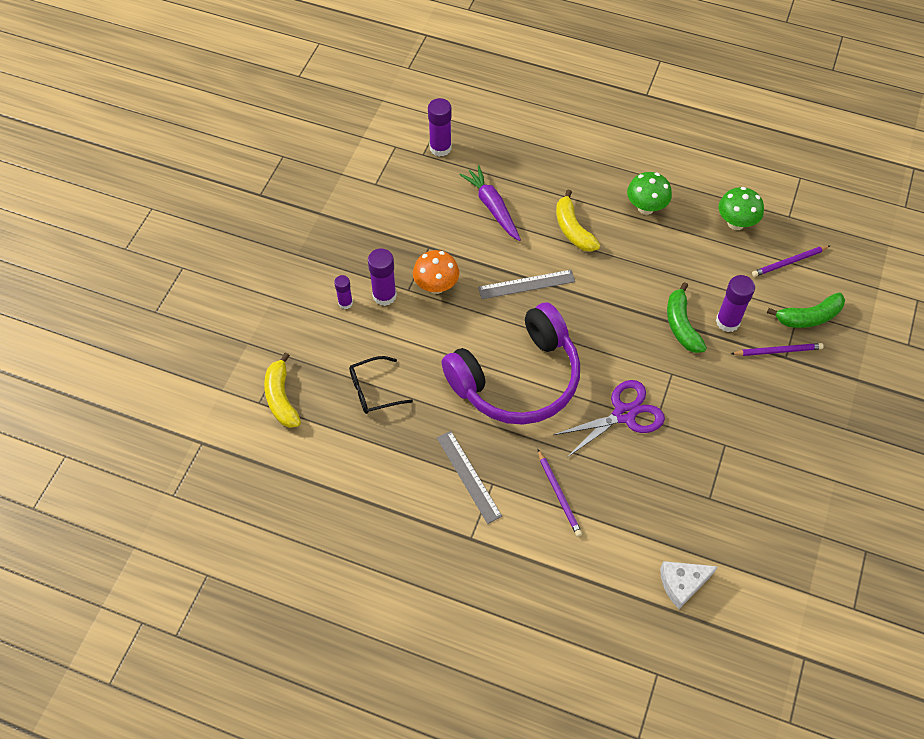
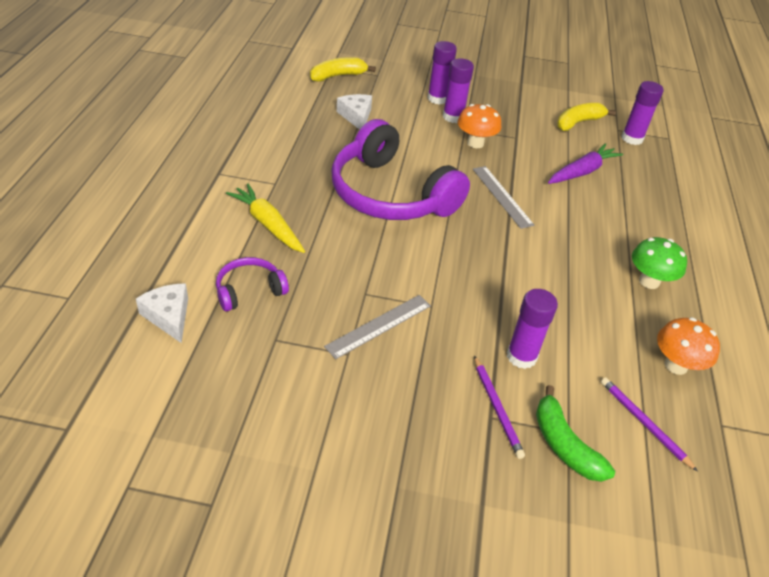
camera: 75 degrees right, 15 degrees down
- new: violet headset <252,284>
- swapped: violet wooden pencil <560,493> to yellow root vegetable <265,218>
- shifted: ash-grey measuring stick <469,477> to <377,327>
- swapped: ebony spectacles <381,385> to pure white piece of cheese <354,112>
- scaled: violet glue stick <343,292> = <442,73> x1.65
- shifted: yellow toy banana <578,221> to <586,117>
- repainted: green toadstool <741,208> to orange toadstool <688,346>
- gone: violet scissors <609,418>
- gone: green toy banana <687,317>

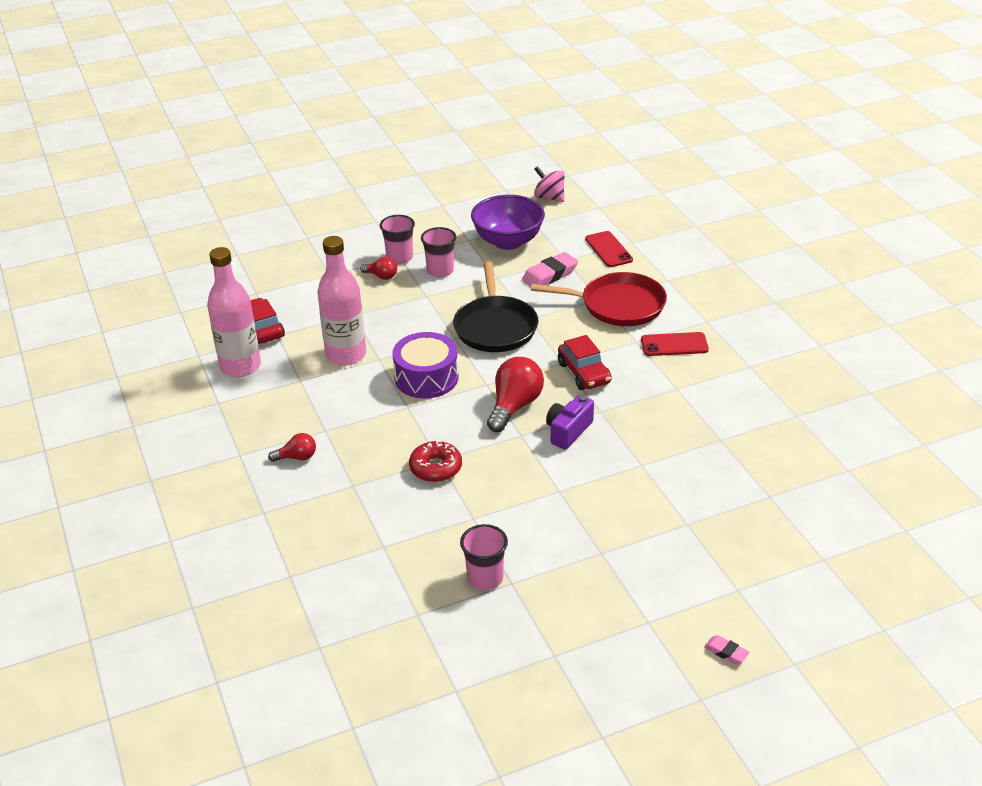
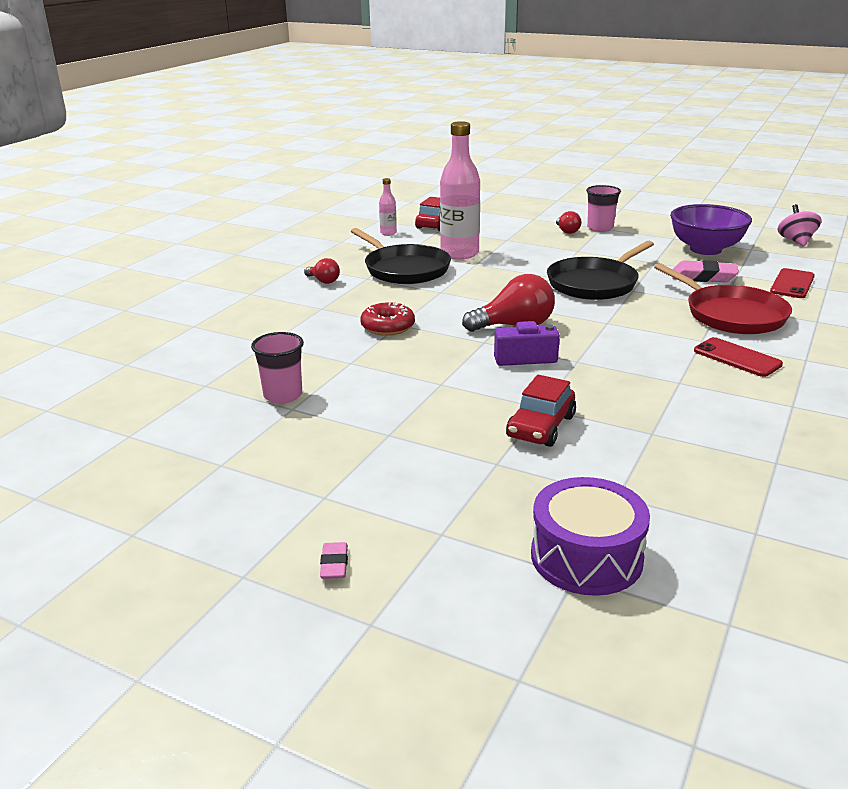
camera: 50 degrees right, 10 degrees down
- new: ebony frying pan <401,256>
- scaled: rosy bottle <234,312> = <388,207> x0.46
- shifted: crimson toy car <585,362> to <541,411>
- shifted: violet snare drum <425,365> to <590,536>
- gone: rosy cup <438,252>

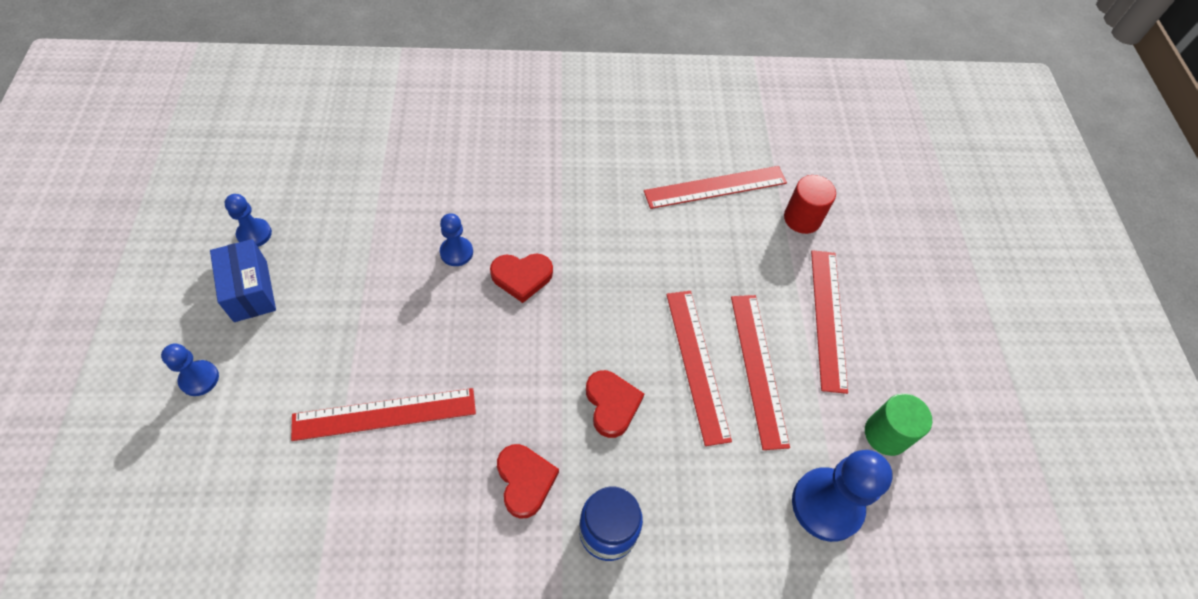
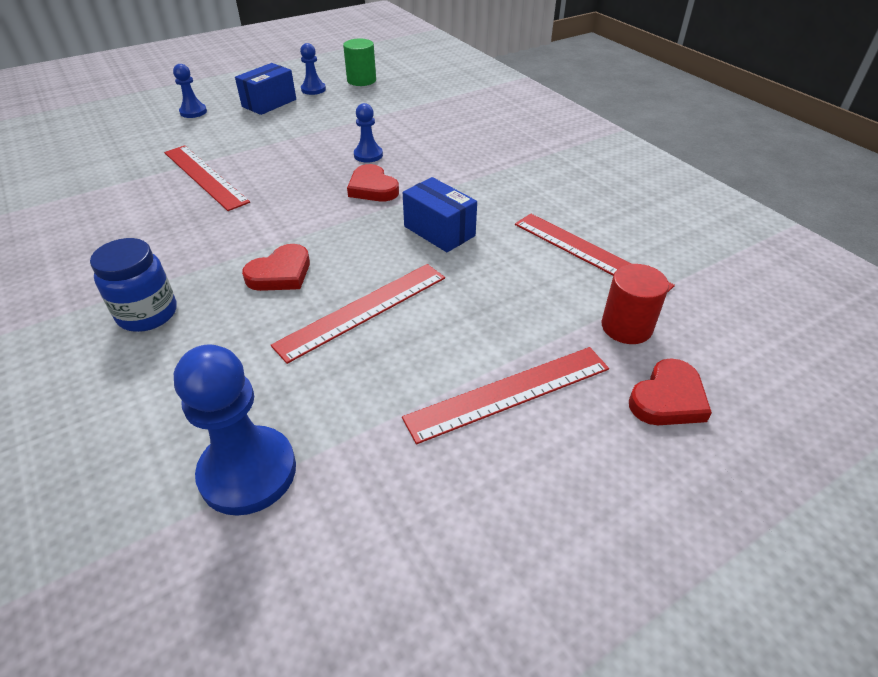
camera: 65 degrees right, 15 degrees down
- shifted: green solid cylinder <898,424> to <359,62>
- new: royal blue box <440,214>
- shifted: crimson heart <528,481> to <670,391>
- gone: crimson measuring stick <760,372>

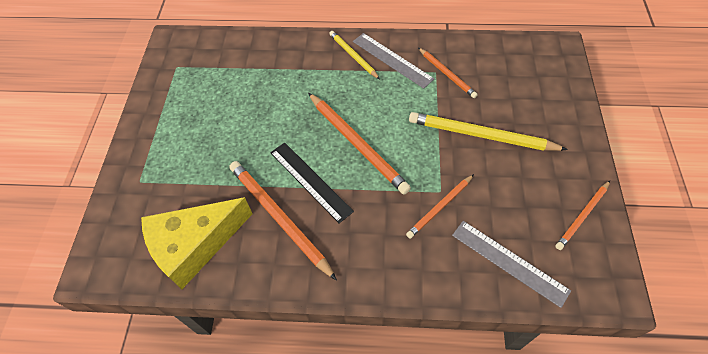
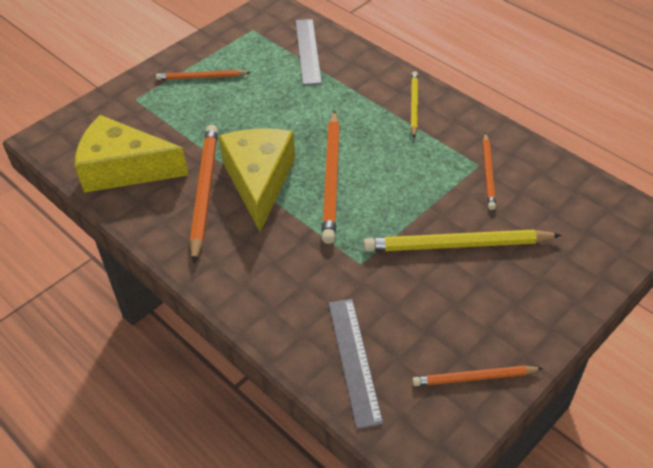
camera: 40 degrees right, 10 degrees down
- shifted: orange wooden pencil <440,206> to <203,75>
- swapped: ebony measuring stick <312,182> to yellow piece of cheese <256,180>
- shifted: ash-grey measuring stick <393,61> to <308,52>
- rotated: yellow wooden pencil <488,131> = <462,241> 60 degrees counterclockwise

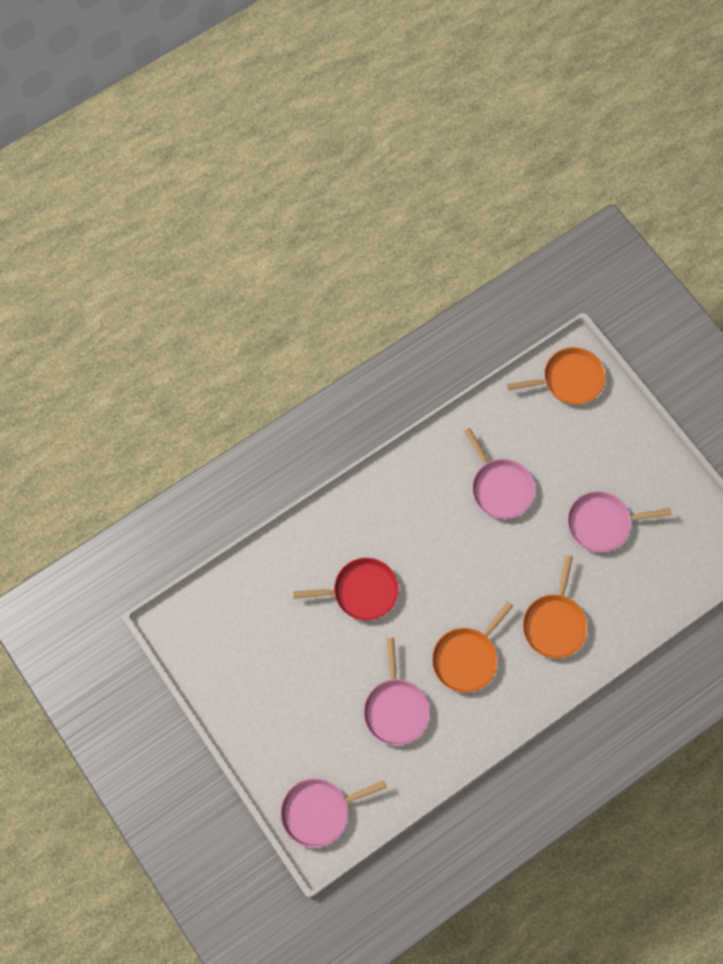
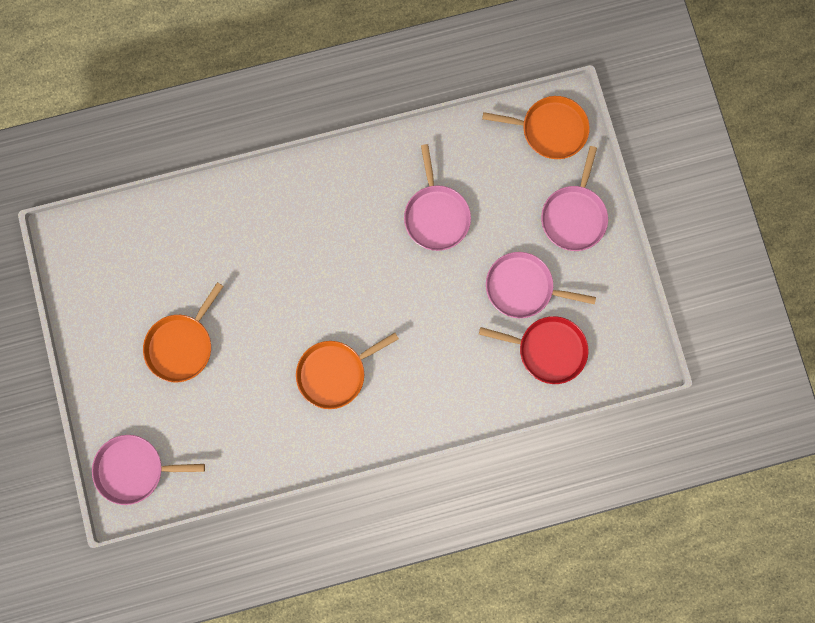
camera: 20 degrees right, 10 degrees up
- shifted: orange frying pan <555,606> to <183,332>
- shifted: crimson frying pan <346,589> to <534,350>
- shifted: rosy frying pan <396,691> to <574,198>

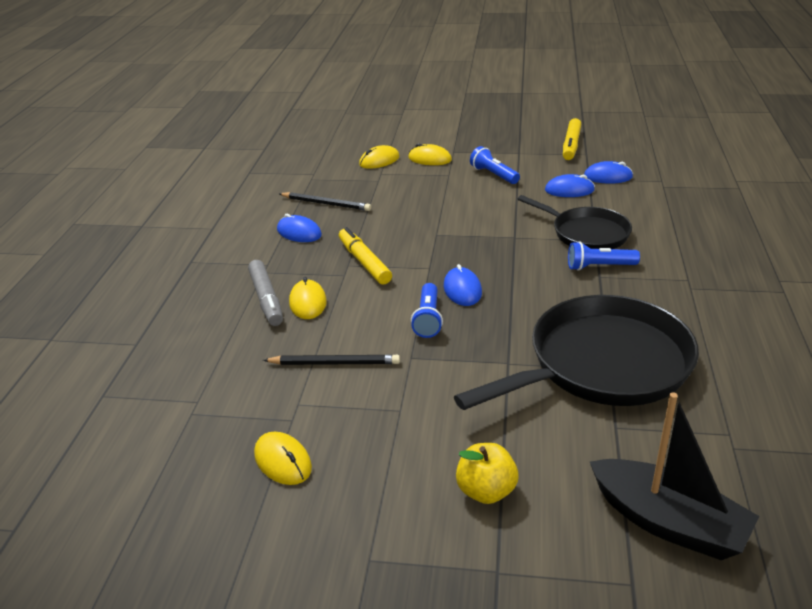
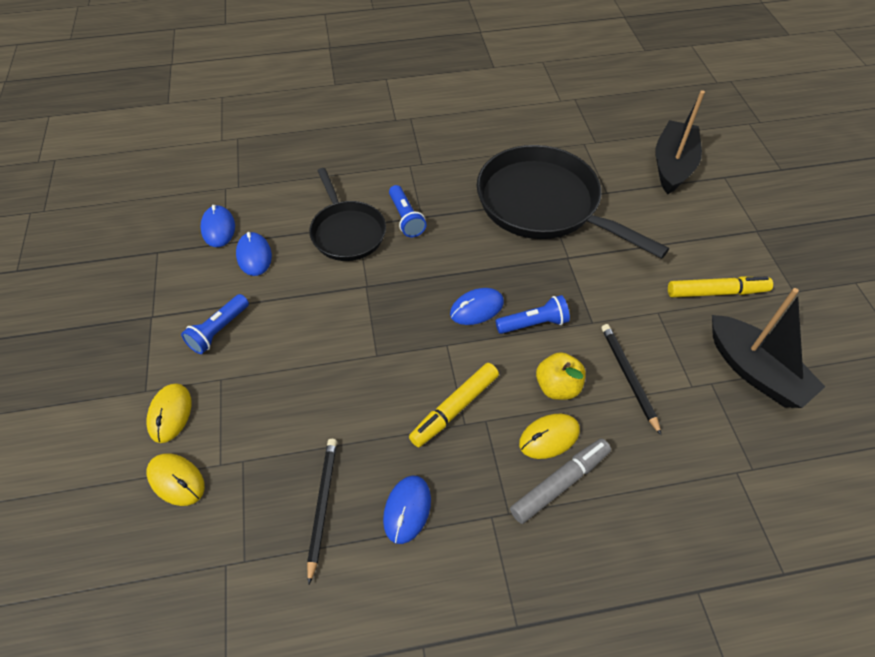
camera: 110 degrees left, 20 degrees up
- rotated: ebony frying pan <575,222> = <347,214> 135 degrees clockwise
- shifted: yellow apple fruit <487,473> to <561,376>
- shifted: yellow marker pen <572,139> to <720,287>
- swapped: yellow PC mouse <283,458> to ebony sailboat <769,348>

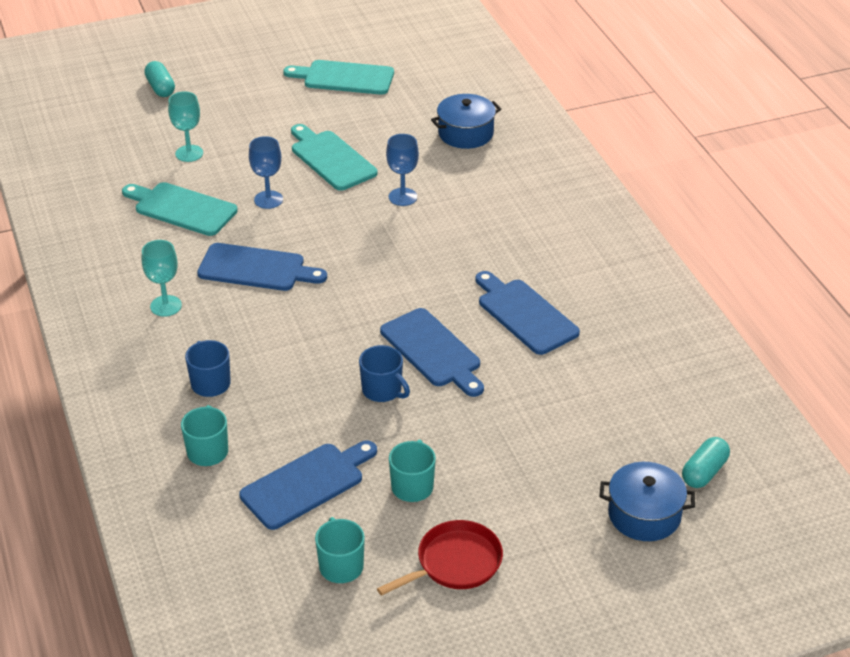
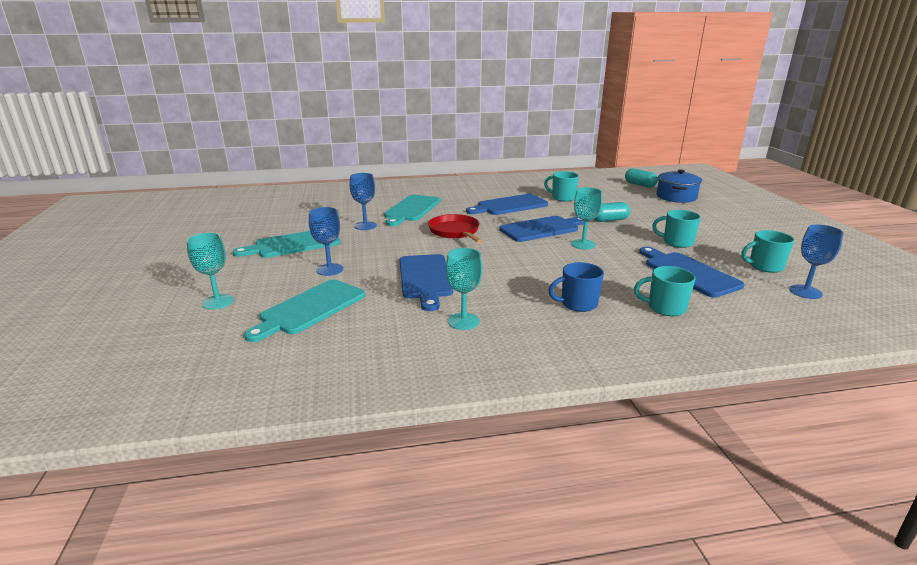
camera: 80 degrees left, 15 degrees down
- shifted: turquoise bread board <338,77> to <412,210>
- rotated: royal blue bread board <262,267> = <426,282> 150 degrees clockwise
- shifted: crimson frying pan <440,558> to <455,228>
- new: turquoise coffee mug <561,186>
- swapped: royal blue coffee mug <384,373> to turquoise goblet <586,218>
- shifted: turquoise pill shape <159,79> to <612,212>
- new: royal blue goblet <816,261>
- gone: royal blue pot <466,121>

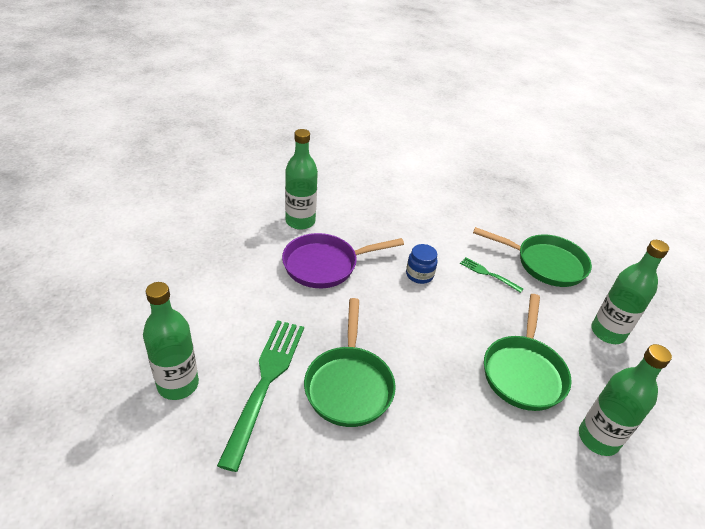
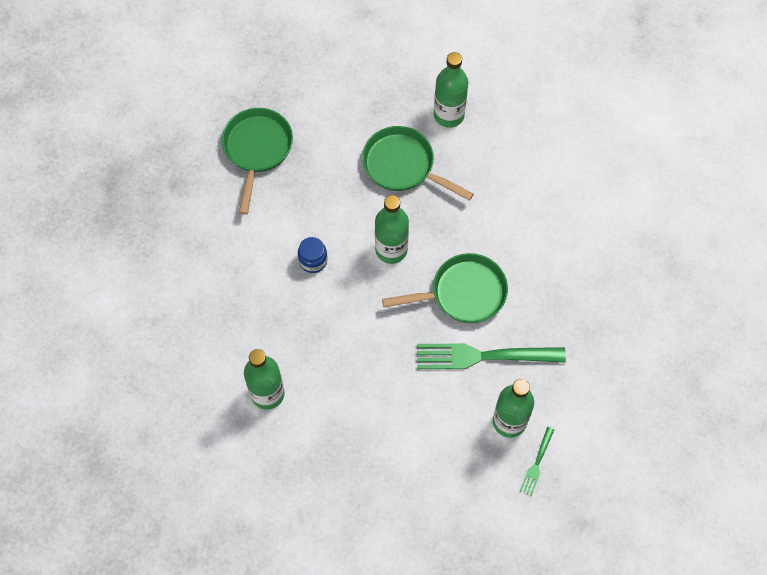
camera: 100 degrees left, 25 degrees up
- rotated: green frying pan <528,352> = <418,163> 150 degrees counterclockwise
- shifted: green bottle <630,292> to <392,229>
- shifted: green fork <491,275> to <537,461>
- gone: violet frying pan <343,260>

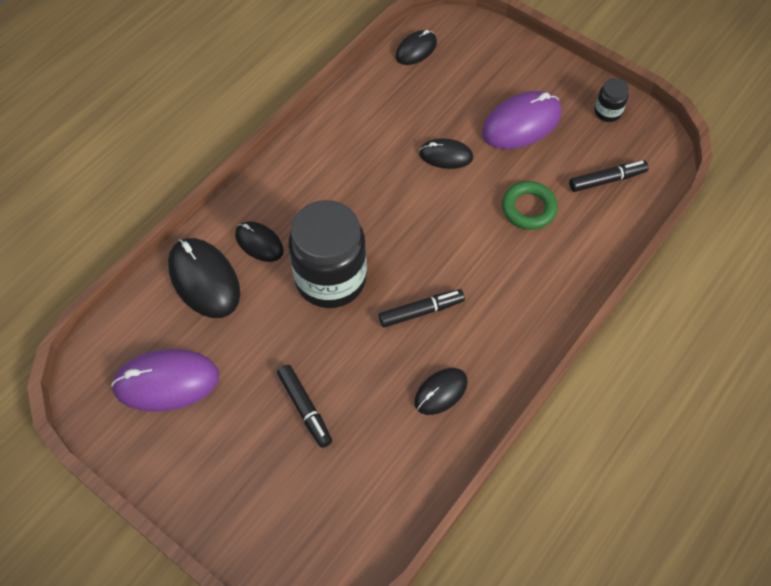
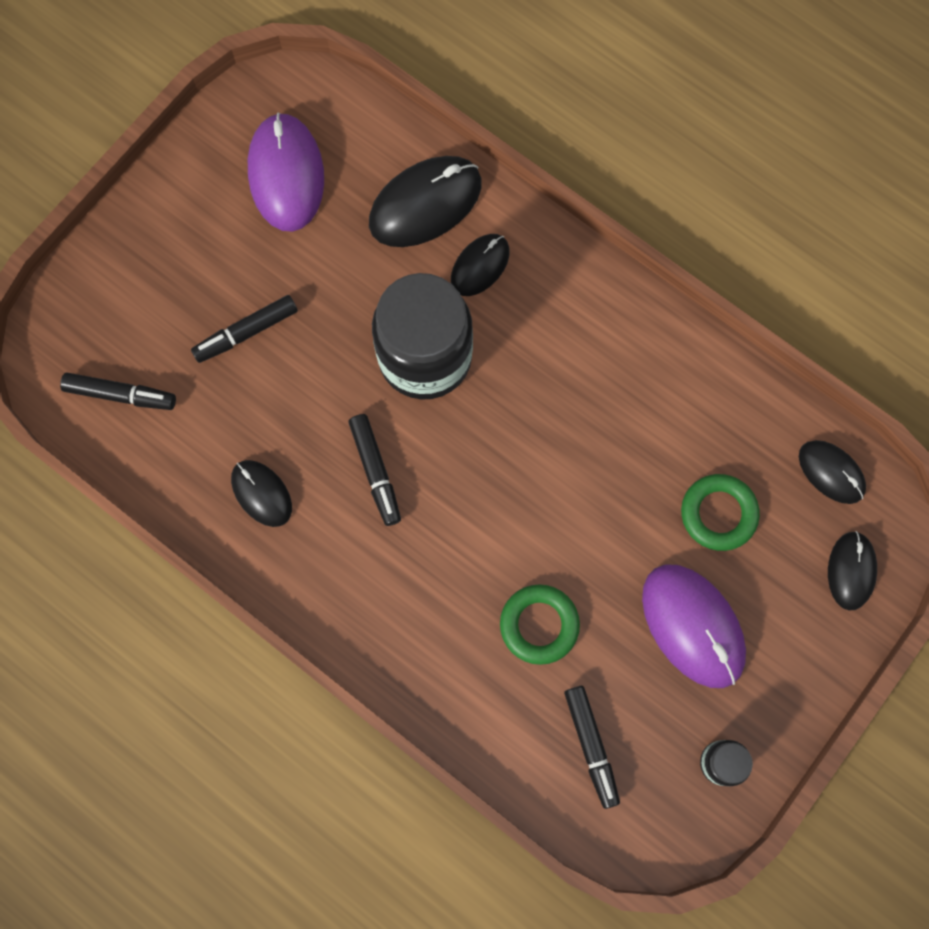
camera: 90 degrees right, 15 degrees up
- new: ebony marker pen <118,391>
- new: green torus <720,512>
- shifted: ebony PC mouse <446,153> to <852,571>

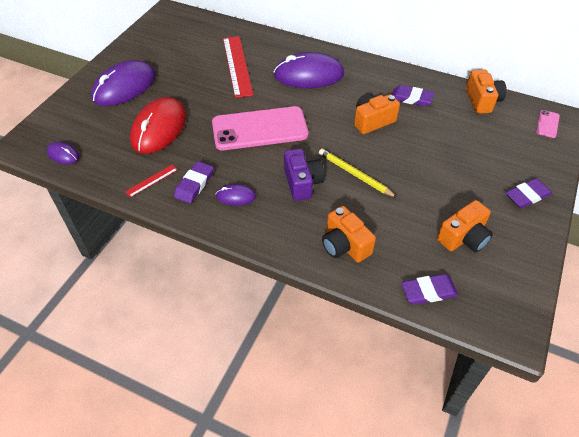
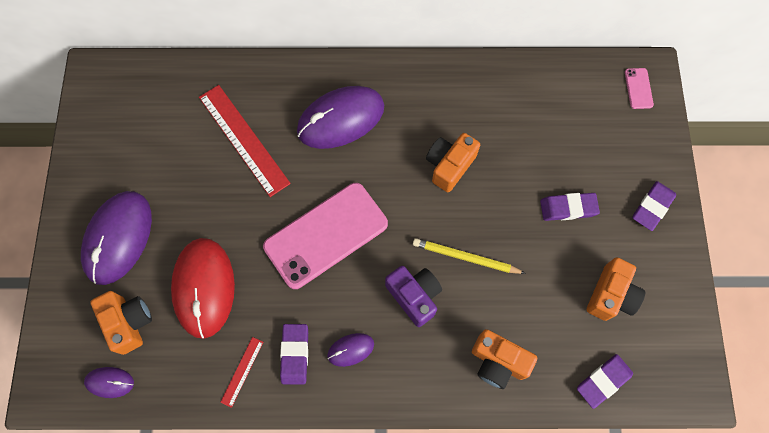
camera: 25 degrees left, 20 degrees up
- shifted: orange camera <486,92> to <121,323>
- shifted: violet pencil eraser <413,96> to <570,207>

